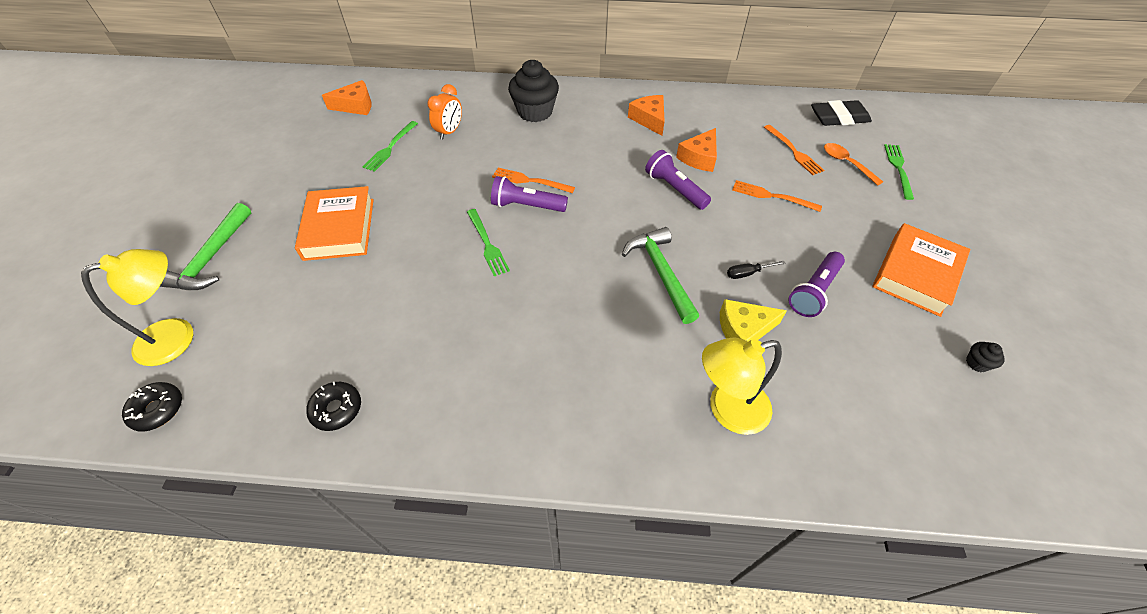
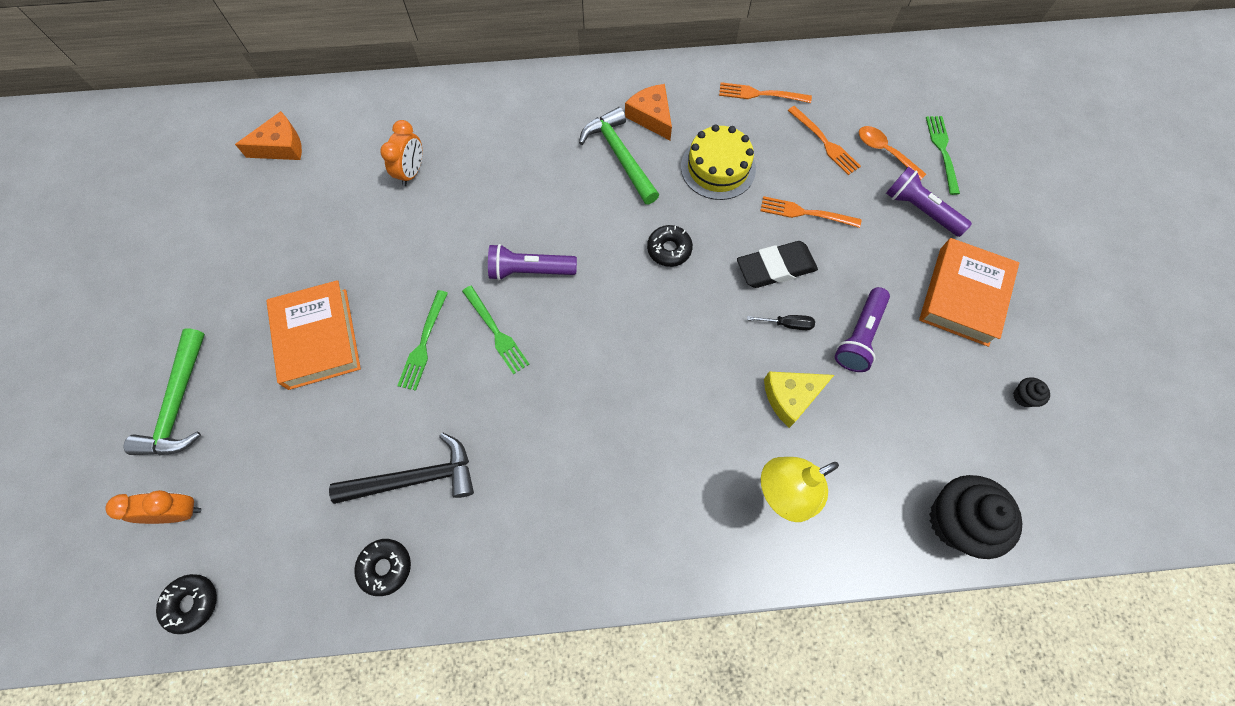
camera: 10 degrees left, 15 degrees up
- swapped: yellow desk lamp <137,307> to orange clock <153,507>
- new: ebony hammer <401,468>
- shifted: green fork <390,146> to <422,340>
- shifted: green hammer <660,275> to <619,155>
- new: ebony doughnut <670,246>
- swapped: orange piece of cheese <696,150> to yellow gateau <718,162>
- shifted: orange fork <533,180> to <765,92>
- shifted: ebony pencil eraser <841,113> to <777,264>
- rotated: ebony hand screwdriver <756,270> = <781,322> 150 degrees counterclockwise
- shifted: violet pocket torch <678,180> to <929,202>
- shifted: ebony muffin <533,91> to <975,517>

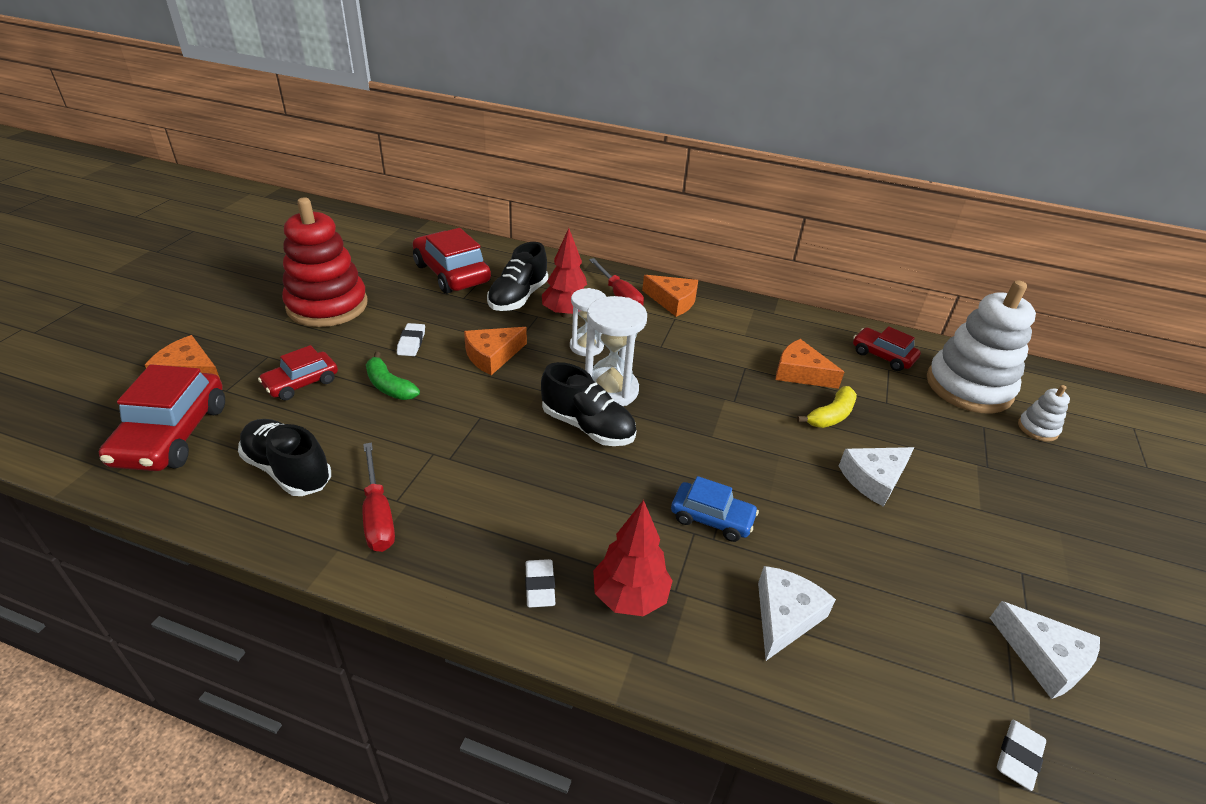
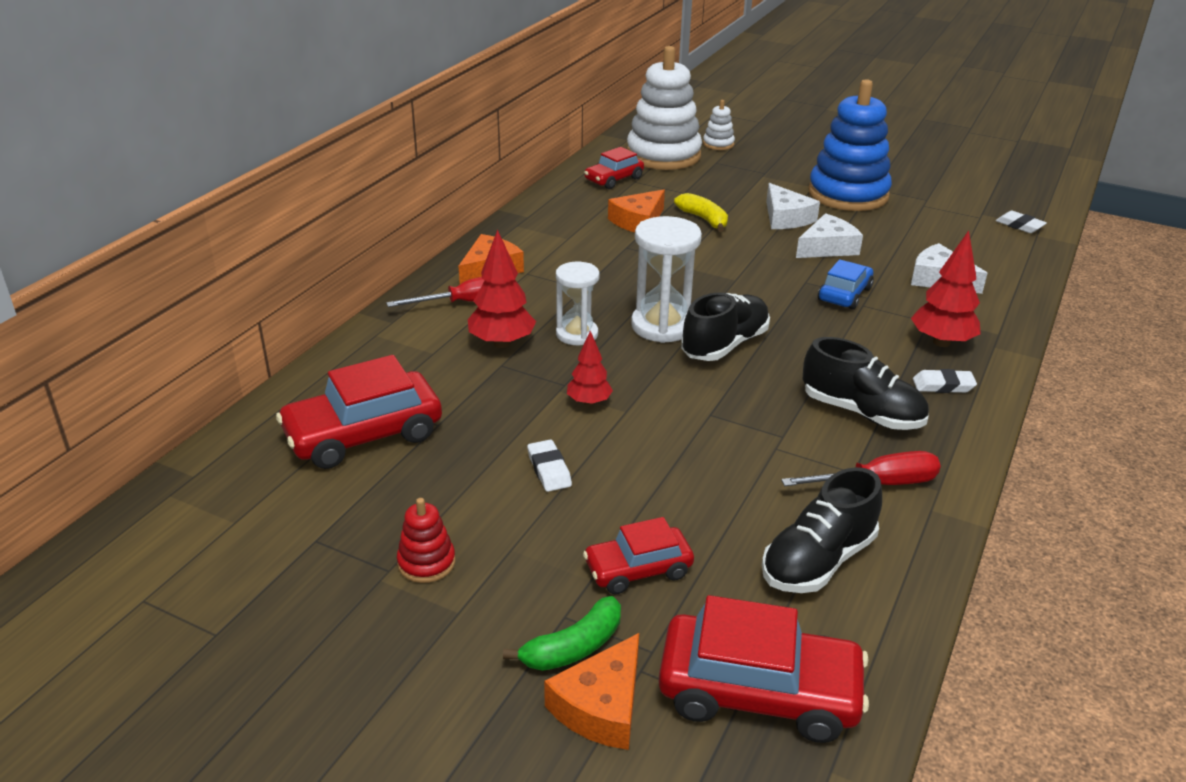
camera: 80 degrees left, 5 degrees down
- scaled: crimson ring stacker <325,262> = <426,540> x0.43
- shifted: green toy banana <393,376> to <562,633>
- rotated: pure white pencil eraser <411,339> = <549,466> 60 degrees clockwise
- swapped: orange piece of cheese <495,351> to crimson toy tree <590,368>
- rotated: crimson toy car <298,372> = <638,555> 105 degrees clockwise
- shifted: pure white piece of cheese <1045,650> to <829,235>
- shifted: ebony lace-up shoe <517,276> to <866,383>
- new: royal blue ring stacker <850,145>

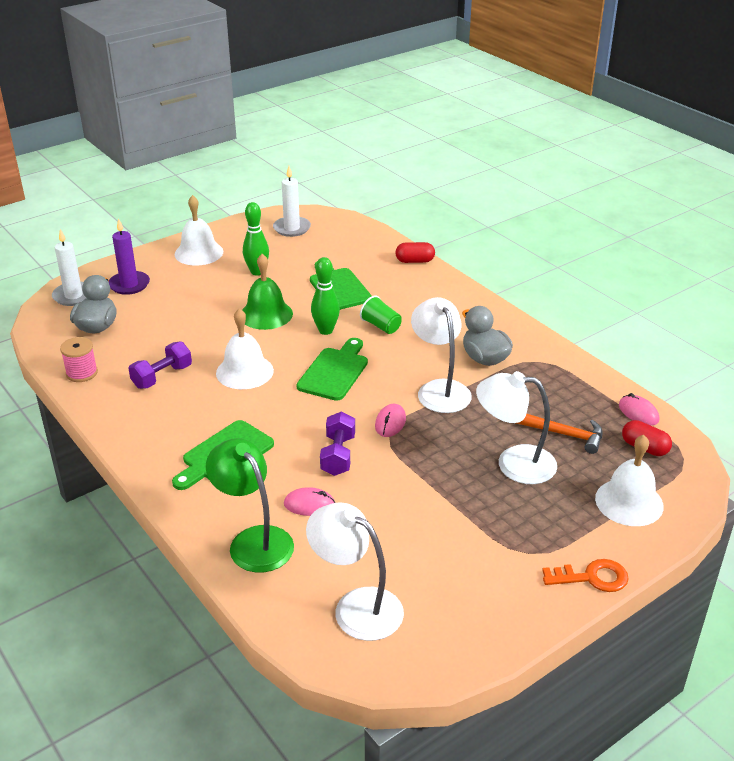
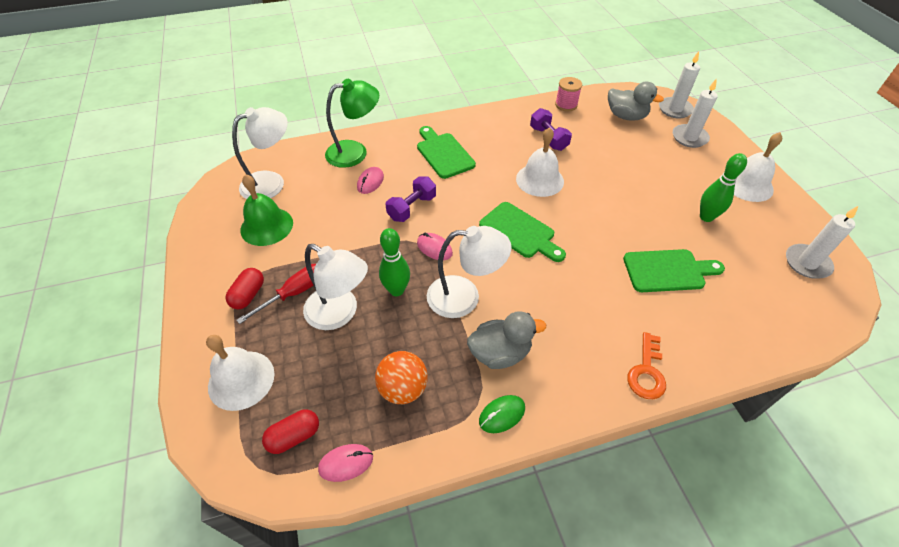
camera: 110 degrees right, 15 degrees up
- shifted: crimson pill shape <415,252> to <244,289>
- new: crimson hand screwdriver <276,294>
- shifted: green bell <267,292> to <266,210>
- rotated: pure white desk lamp <516,427> = <335,287> 90 degrees clockwise
- new: orange play ball <401,377>
- shifted: green skittle <325,296> to <394,262>
- rotated: violet free weight <337,443> = <410,199> 75 degrees counterclockwise
- new: green PC mouse <502,414>
- shifted: orange key <585,575> to <646,365>
- repainted: violet wax candle <129,256> to pure white wax candle <695,113>
- gone: green cup <381,314>
- gone: orange hammer <559,434>

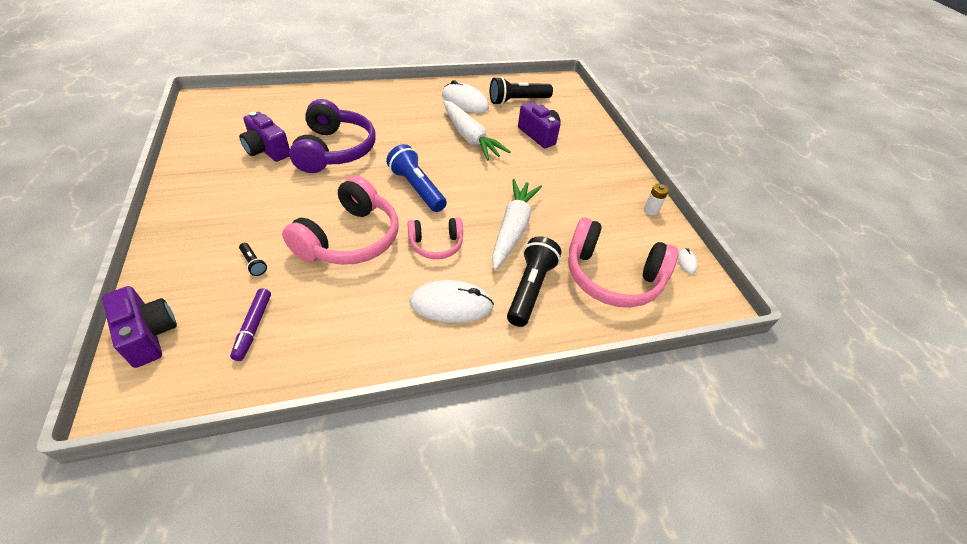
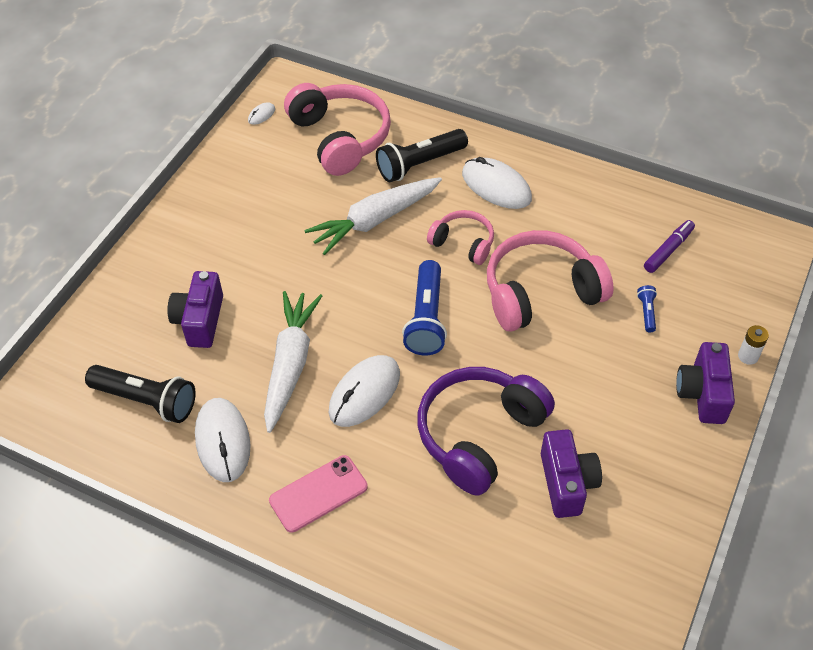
camera: 135 degrees left, 5 degrees up
- new: rosy mobile phone <318,494>
- new: pure white PC mouse <364,391>
- repainted: ebony pocket torch <253,259> to royal blue pocket torch <647,308>
- shifted: violet camera <139,327> to <705,383>
- shifted: pure white battery <656,199> to <753,345>

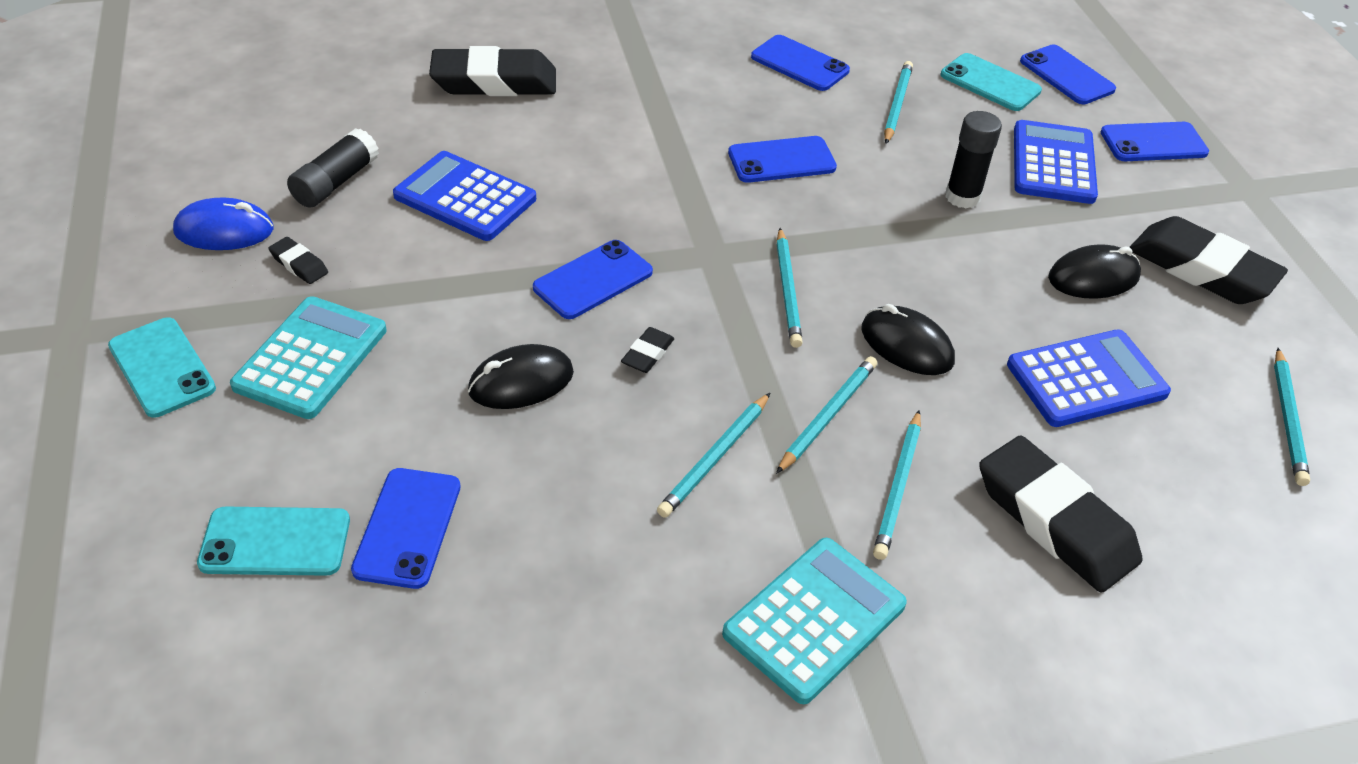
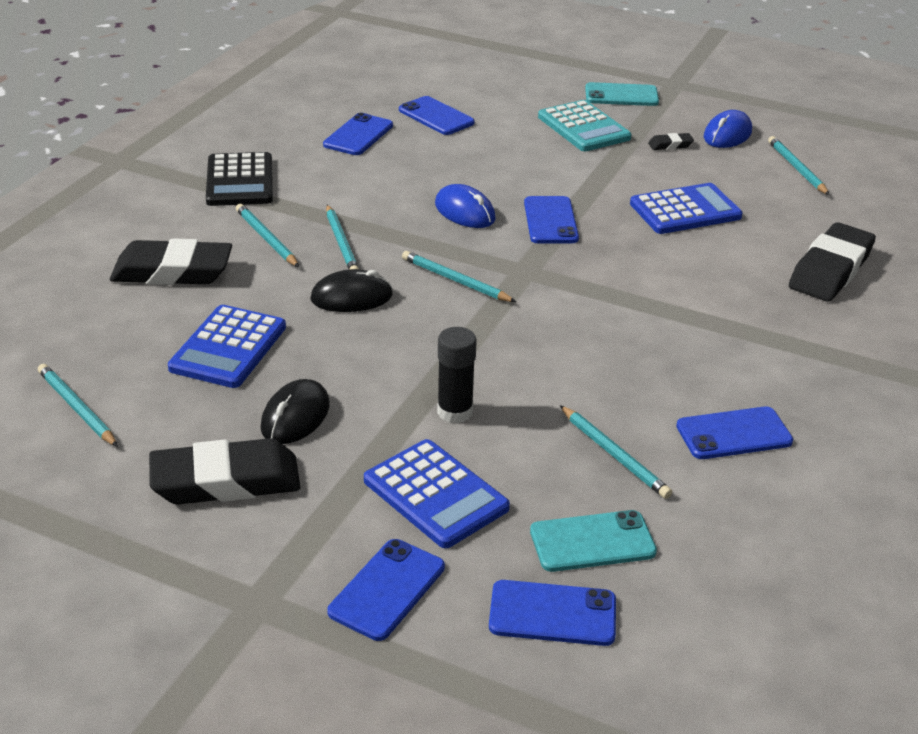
camera: 130 degrees right, 10 degrees down
- repainted: turquoise pocket calculator <814,621> to ebony pocket calculator <239,179>
- shifted: royal blue mobile phone <782,159> to <358,134>
- swapped: ebony pencil eraser <647,350> to royal blue PC mouse <465,206>
- shifted: turquoise wooden pencil <713,455> to <799,165>
- gone: turquoise mobile phone <273,541>
- gone: ebony glue stick <333,168>
- gone: ebony PC mouse <521,376>

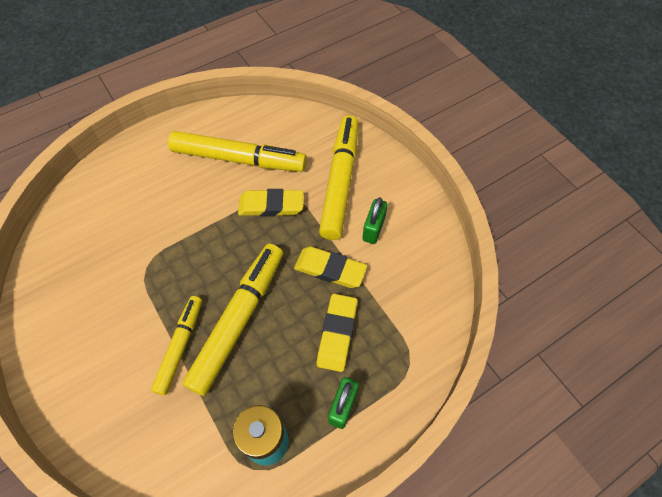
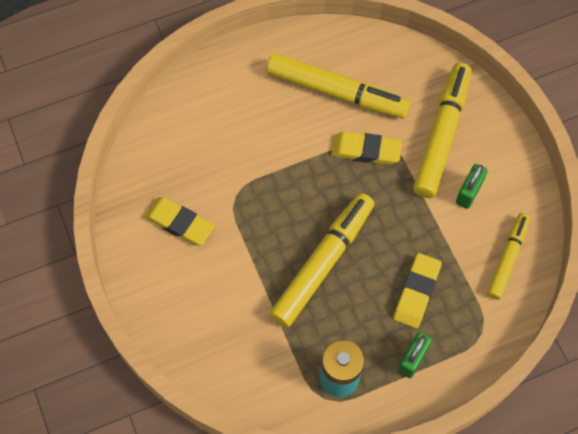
camera: 10 degrees right, 5 degrees up
- shifted: yellow pencil eraser <330,267> to <179,221>
- shifted: yellow marker pen <176,345> to <508,256>

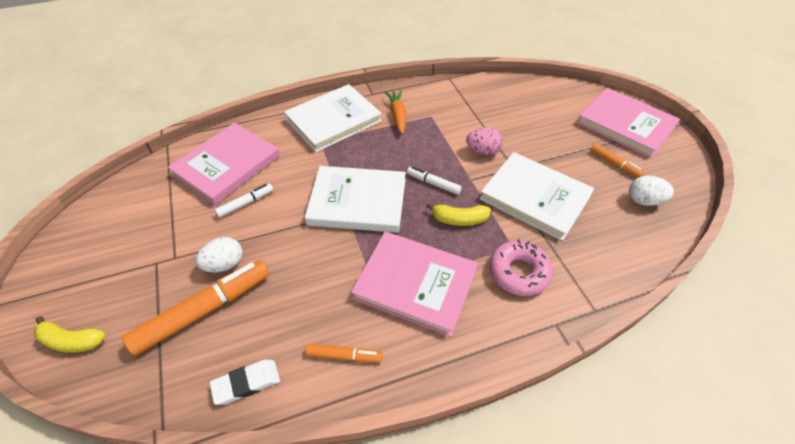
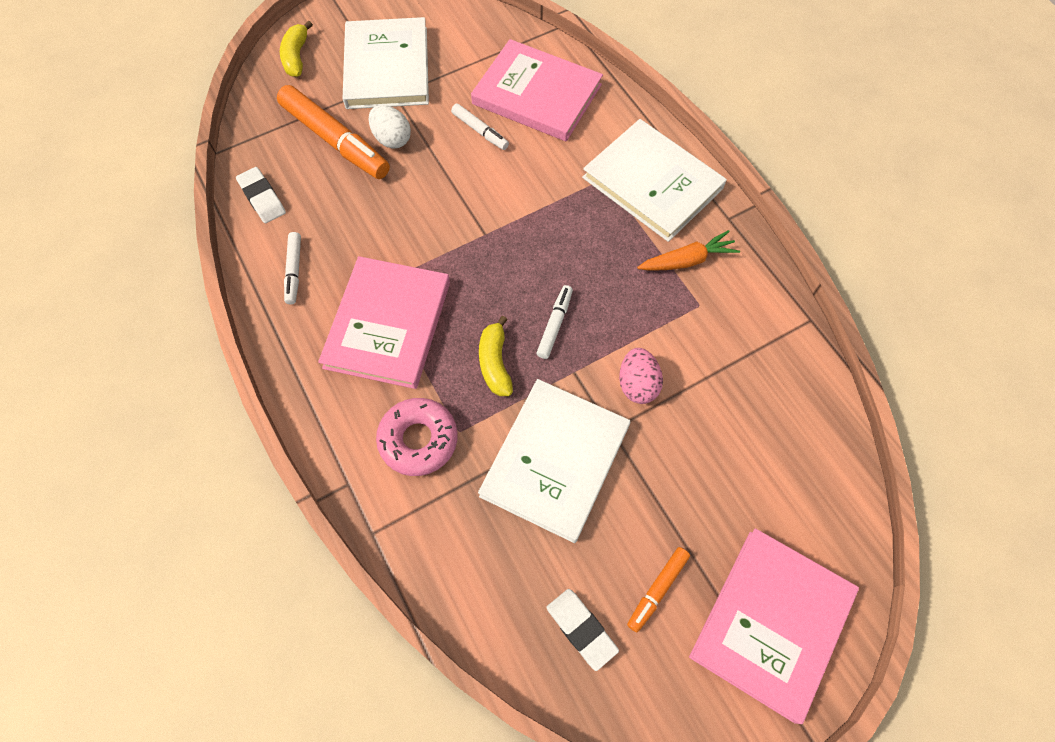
camera: 80 degrees right, 15 degrees up
- repainted: orange marker pen <344,352> to pure white marker pen <292,268>
- shifted: pure white hardcover <355,199> to <386,63>
- swapped: pure white egg <651,191> to pure white pencil eraser <582,630>

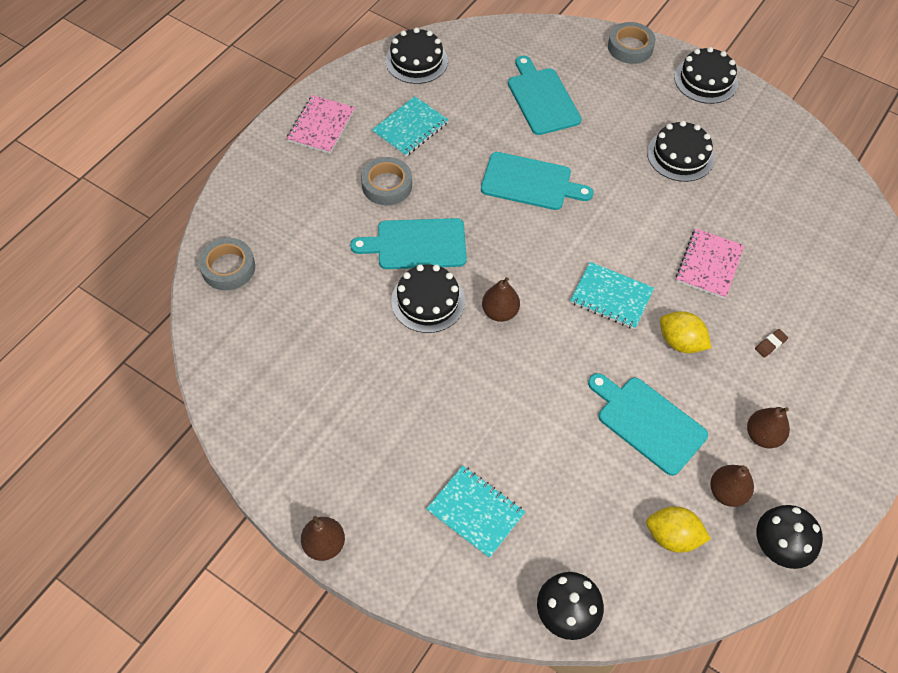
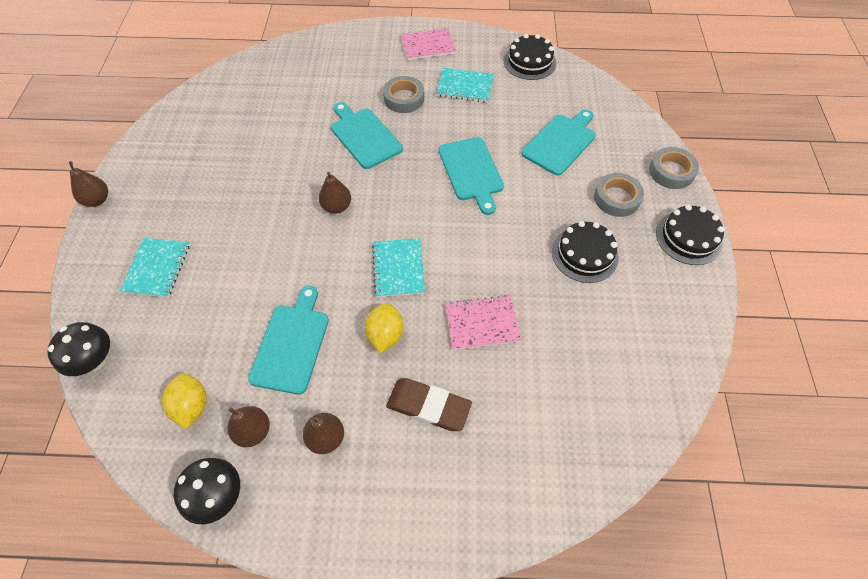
camera: 60 degrees right, 0 degrees up
- scaled: russet pencil eraser <771,343> = <429,404> x2.37
- shifted: ash-grey tape <226,264> to <619,195>
- gone: ebony gateau <428,298>

